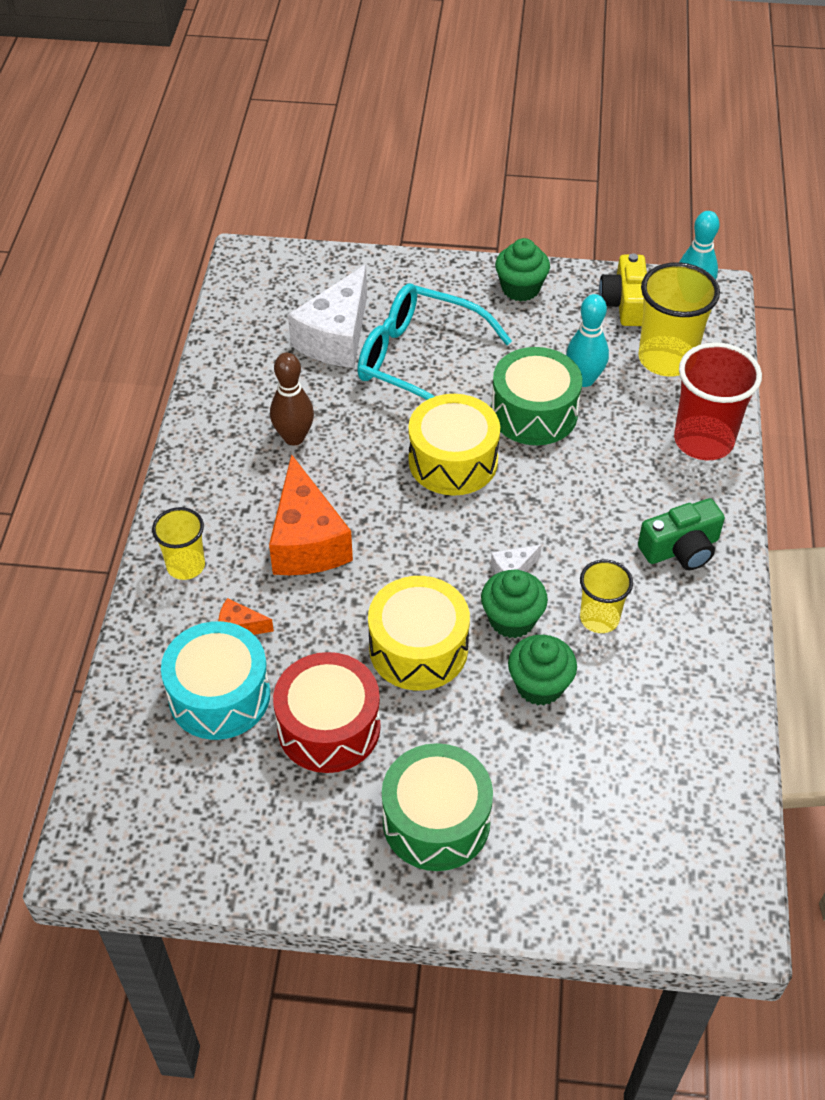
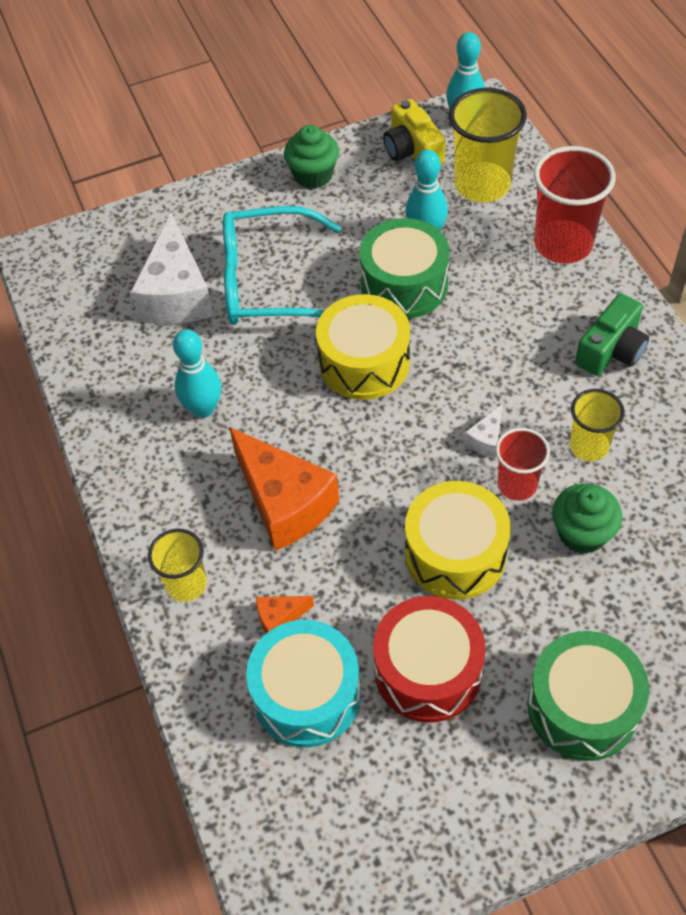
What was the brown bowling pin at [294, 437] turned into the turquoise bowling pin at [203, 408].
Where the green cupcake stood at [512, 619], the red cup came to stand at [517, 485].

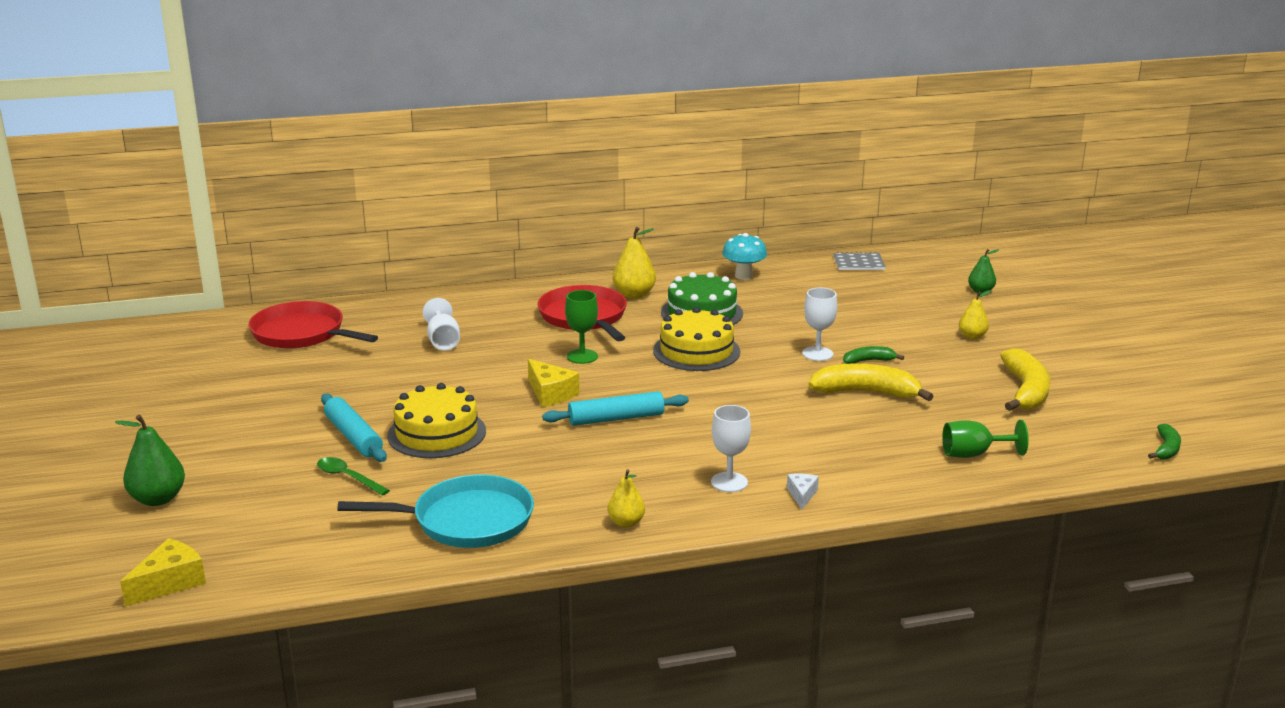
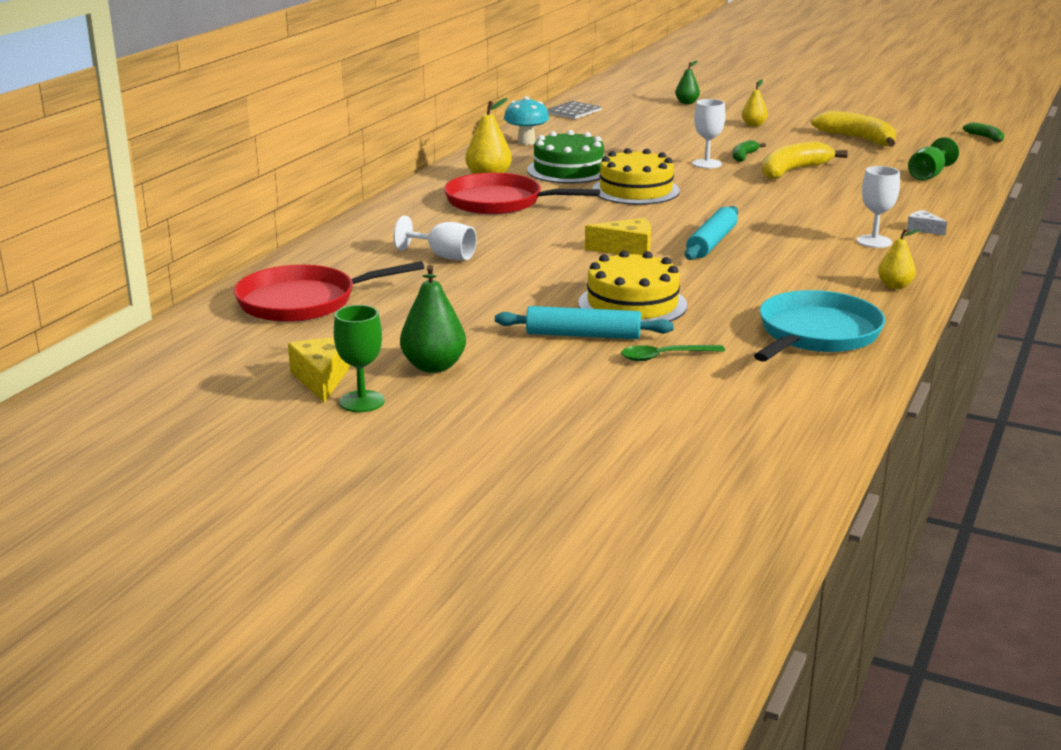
The green goblet ended up elsewhere, having gone from [582, 356] to [362, 401].
The green pear ended up elsewhere, having gone from [158, 499] to [433, 366].
The yellow cheese ended up elsewhere, having gone from [170, 582] to [321, 379].

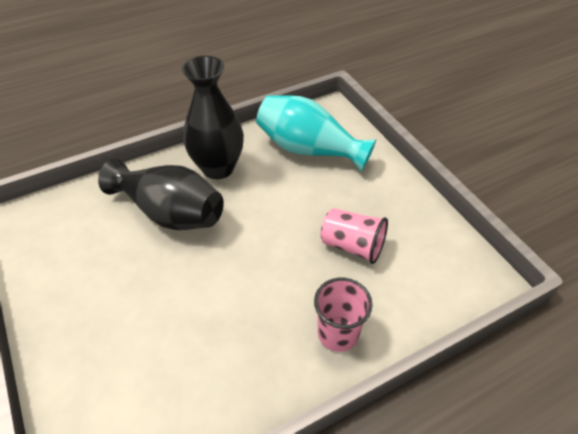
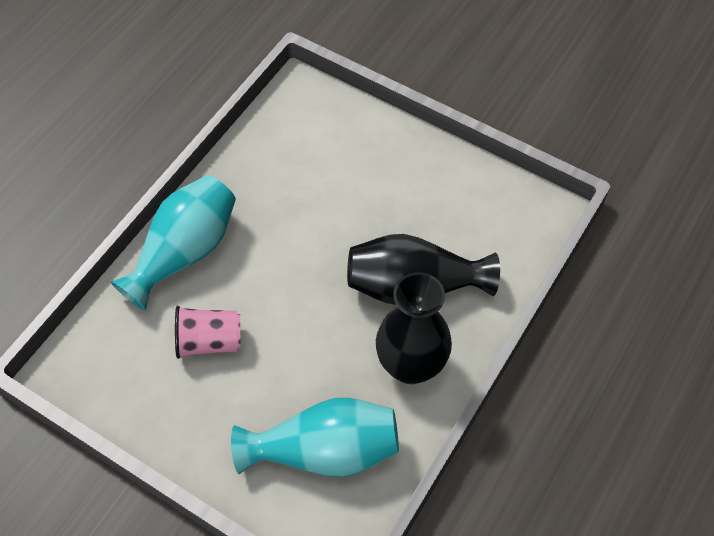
Where the pink cup stood at [338, 333], the turquoise vase came to stand at [184, 252].

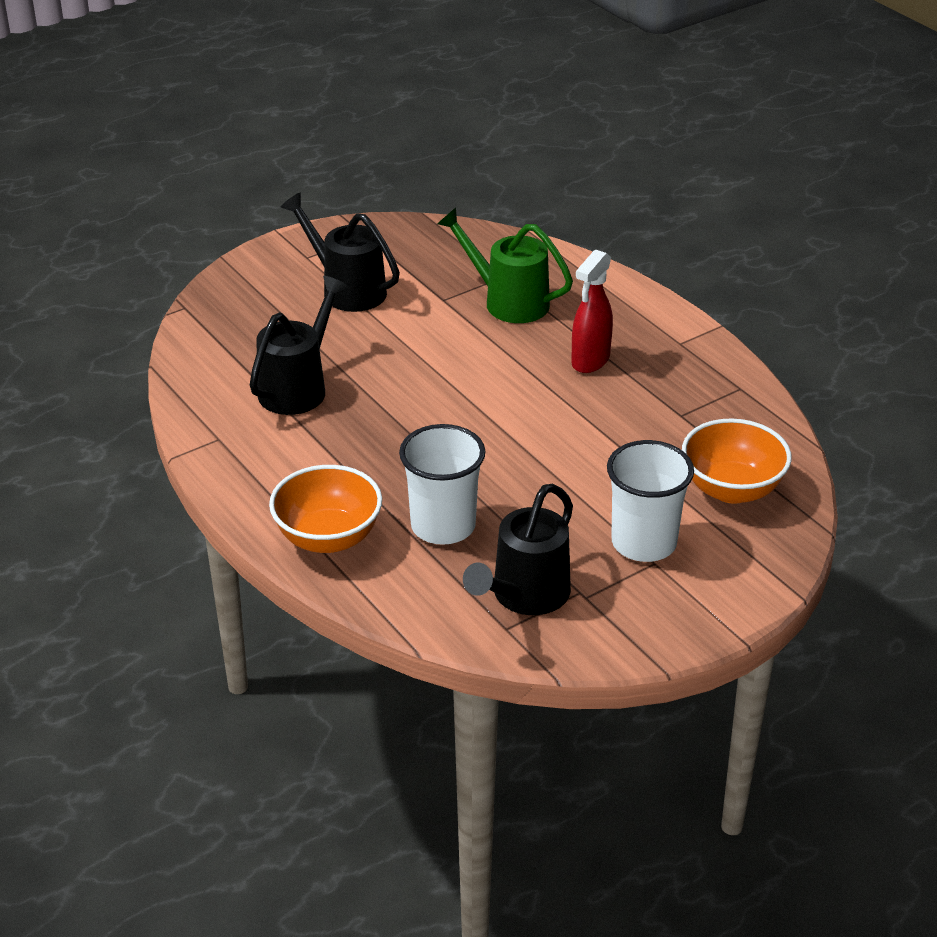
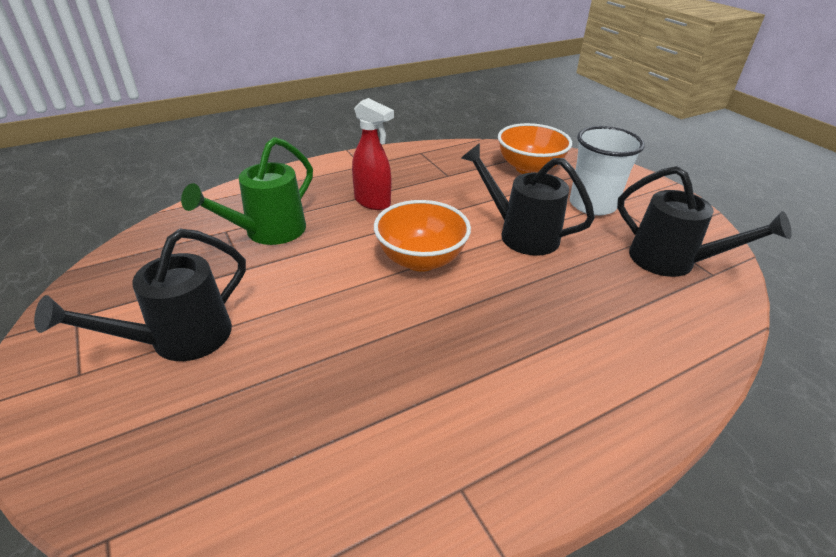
The black watering can ended up elsewhere, having gone from [298, 387] to [520, 234].
The second view lost the white cup at [443, 526].
The orange bowl ended up elsewhere, having gone from [328, 538] to [421, 260].

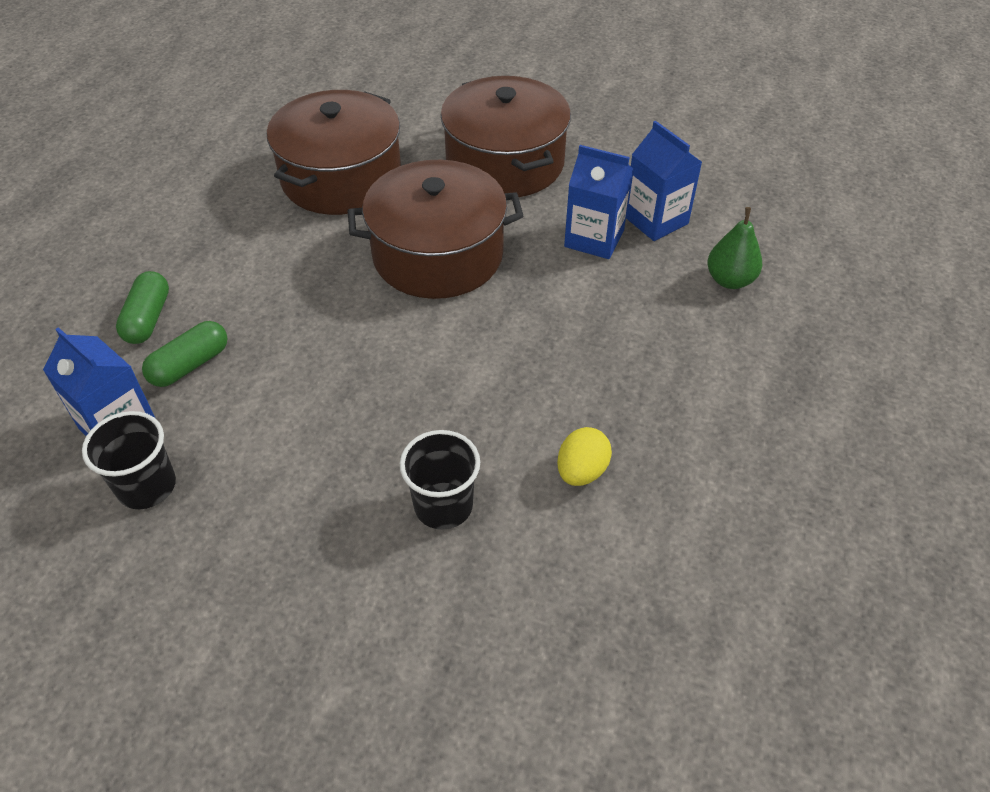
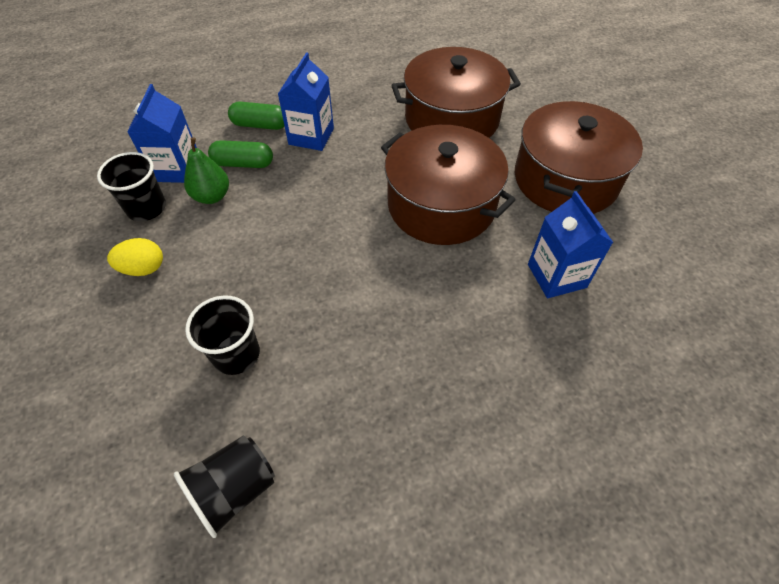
The blue carton ended up elsewhere, having gone from [655, 220] to [311, 136].
The green pear ended up elsewhere, having gone from [730, 280] to [212, 196].
The green capsule at [148, 318] ended up facing another way, 45 degrees clockwise from before.
The yellow egg ended up elsewhere, having gone from [581, 471] to [143, 268].
The second view gained the black cup at [234, 489].

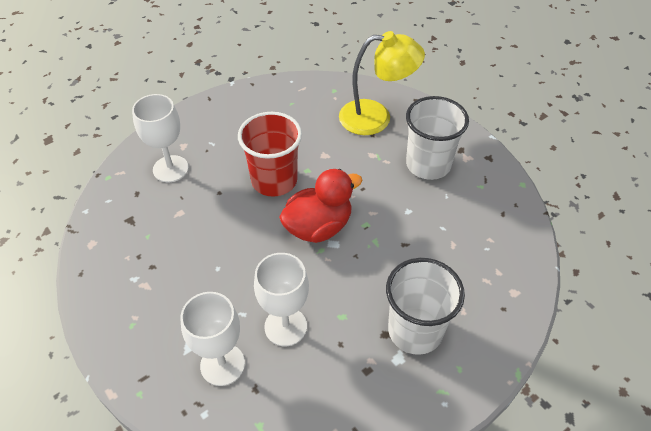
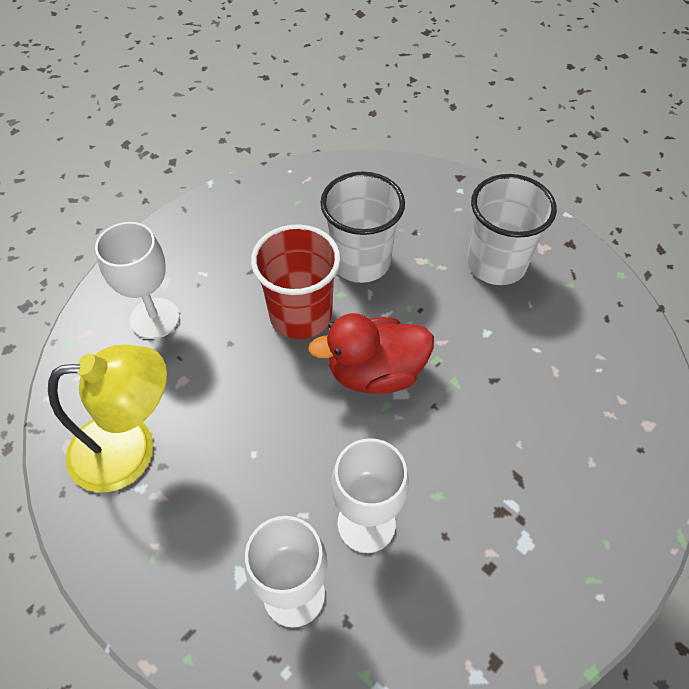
The yellow lamp ended up elsewhere, having gone from [376, 117] to [130, 449].
The red duck at [318, 227] ended up facing another way, 150 degrees counterclockwise from before.
The white cup ended up elsewhere, having gone from [415, 330] to [360, 261].

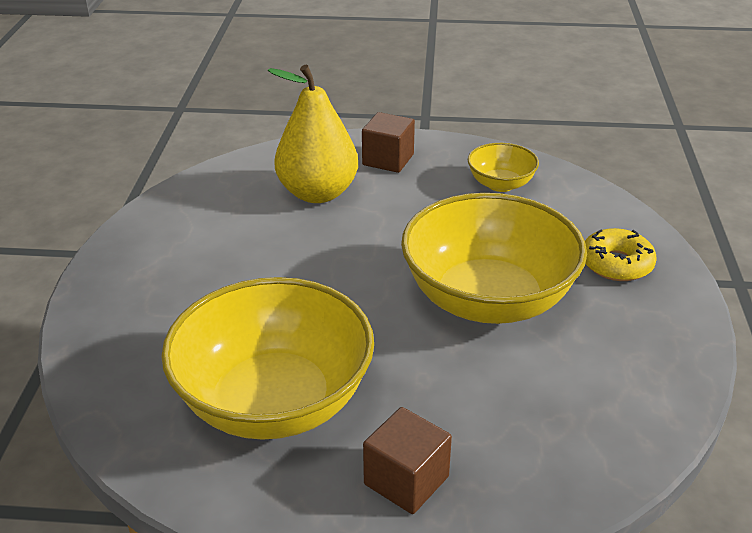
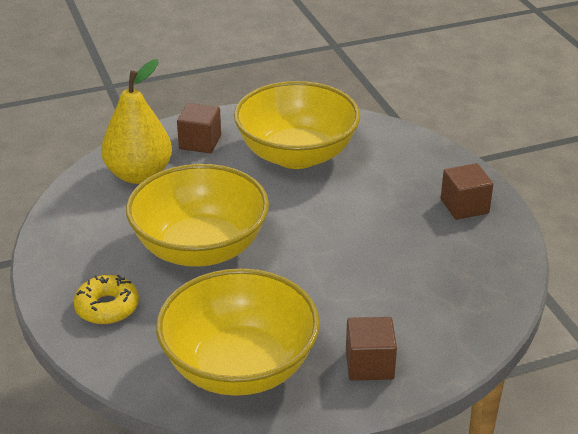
The yellow pear ended up elsewhere, having gone from [318, 193] to [139, 175].
The size of the yellow bowl at [500, 184] changed by a factor of 2.12.
The second view gained the brown cube at [464, 206].

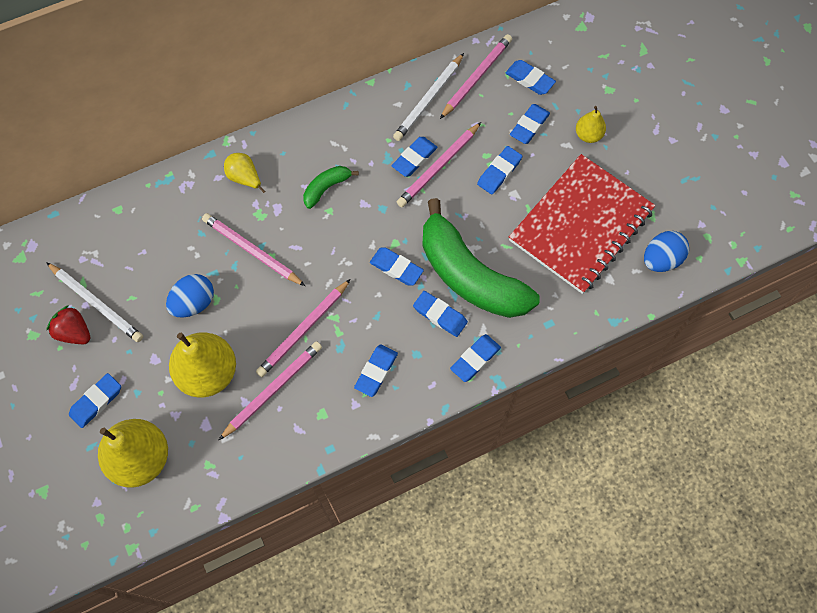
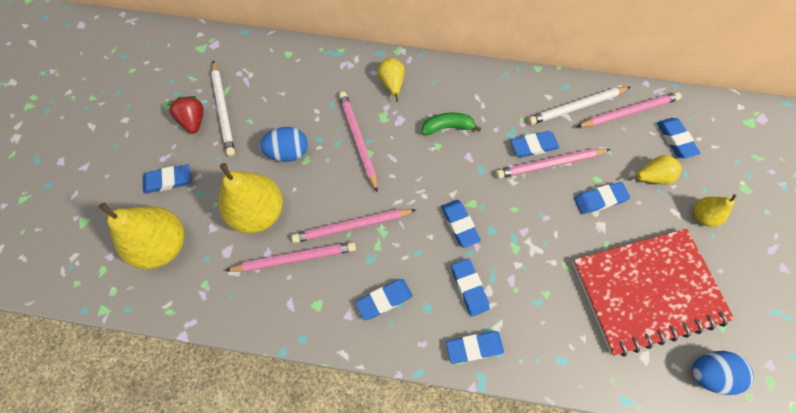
Where the blue eraser stood at [529, 126], the yellow pear came to stand at [651, 177].
The second view lost the green banana at [470, 275].

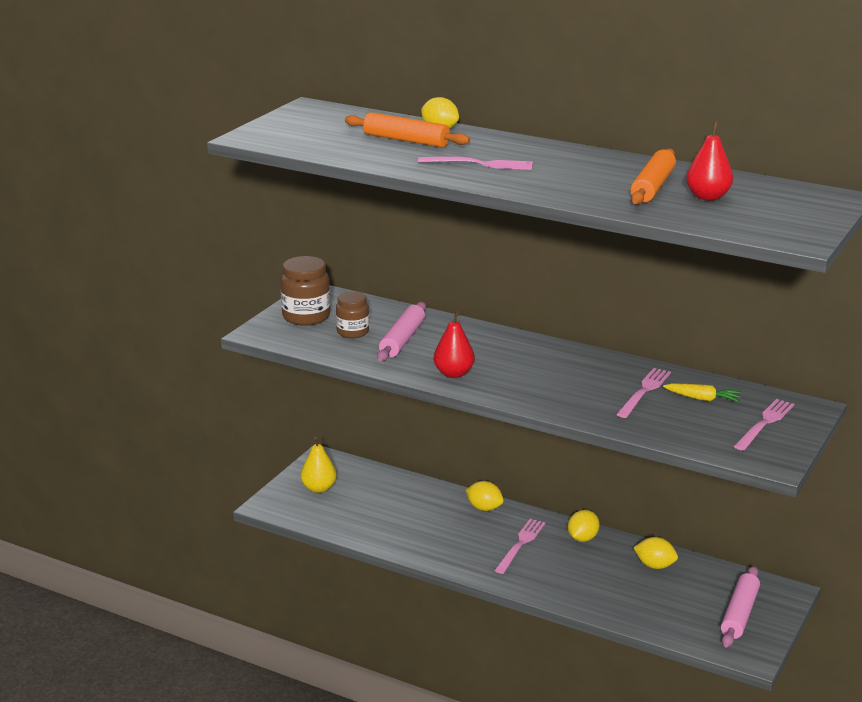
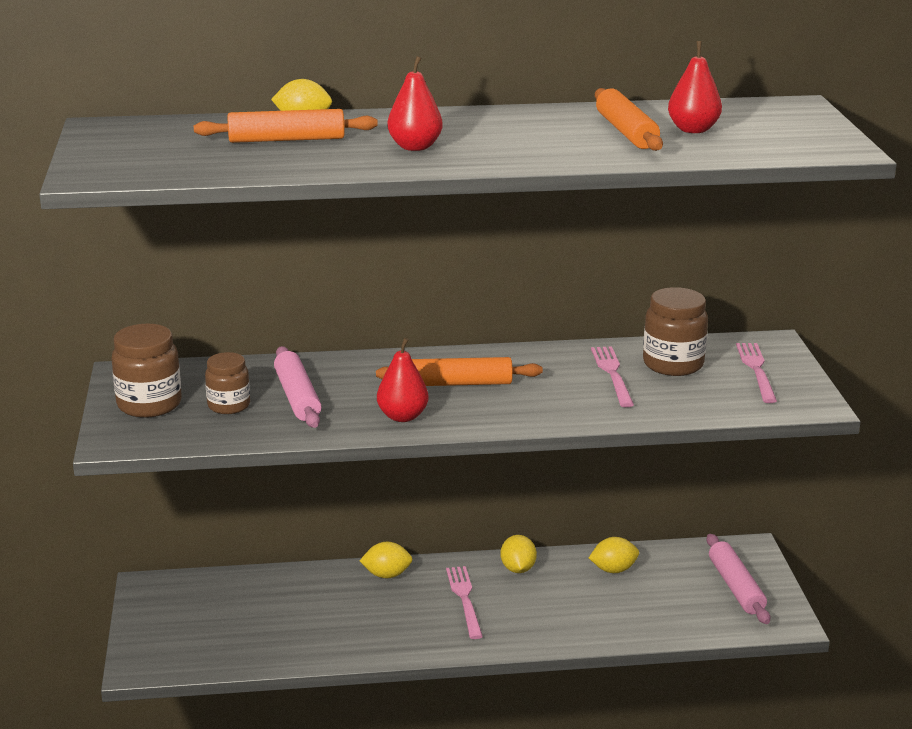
Where the pink fork stood at [480, 164], the red pear came to stand at [415, 147].
Where the yellow carrot stood at [702, 399], the brown jar came to stand at [673, 364].
The second view lost the yellow pear at [319, 488].
The second view gained the orange rolling pin at [459, 383].

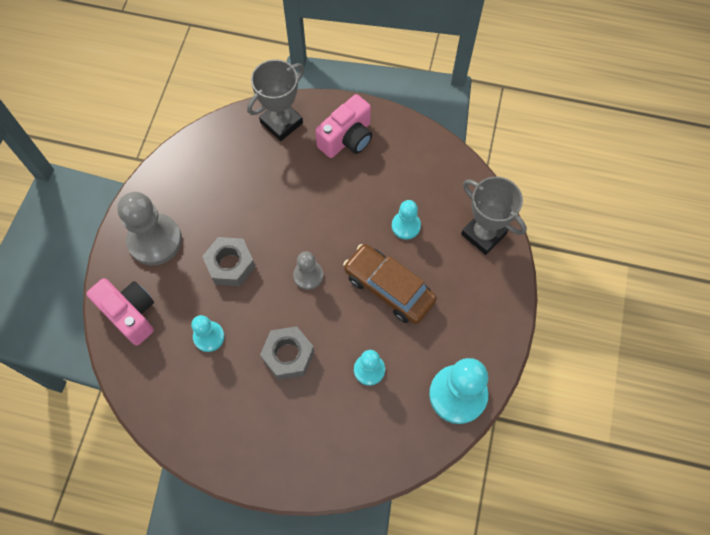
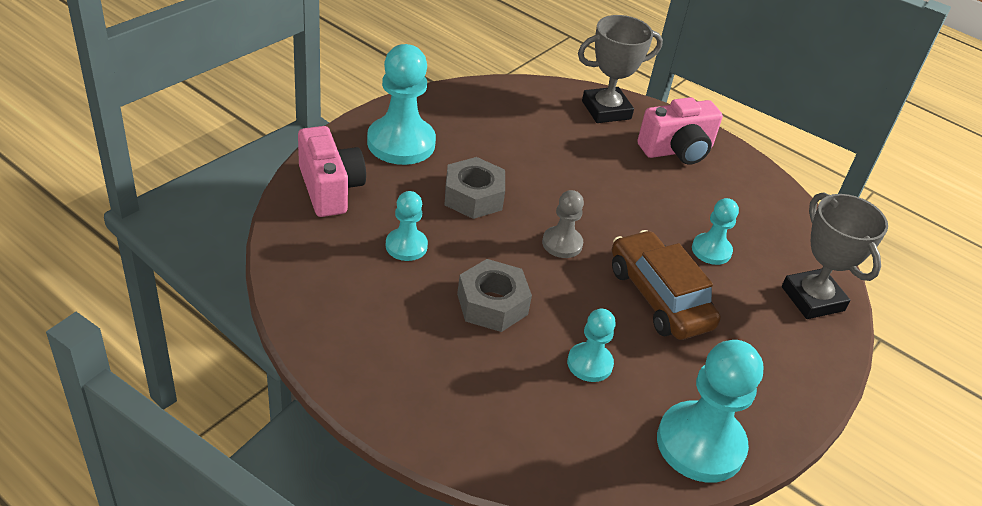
What was the grey pawn at [155, 240] turned into the turquoise pawn at [401, 143].

